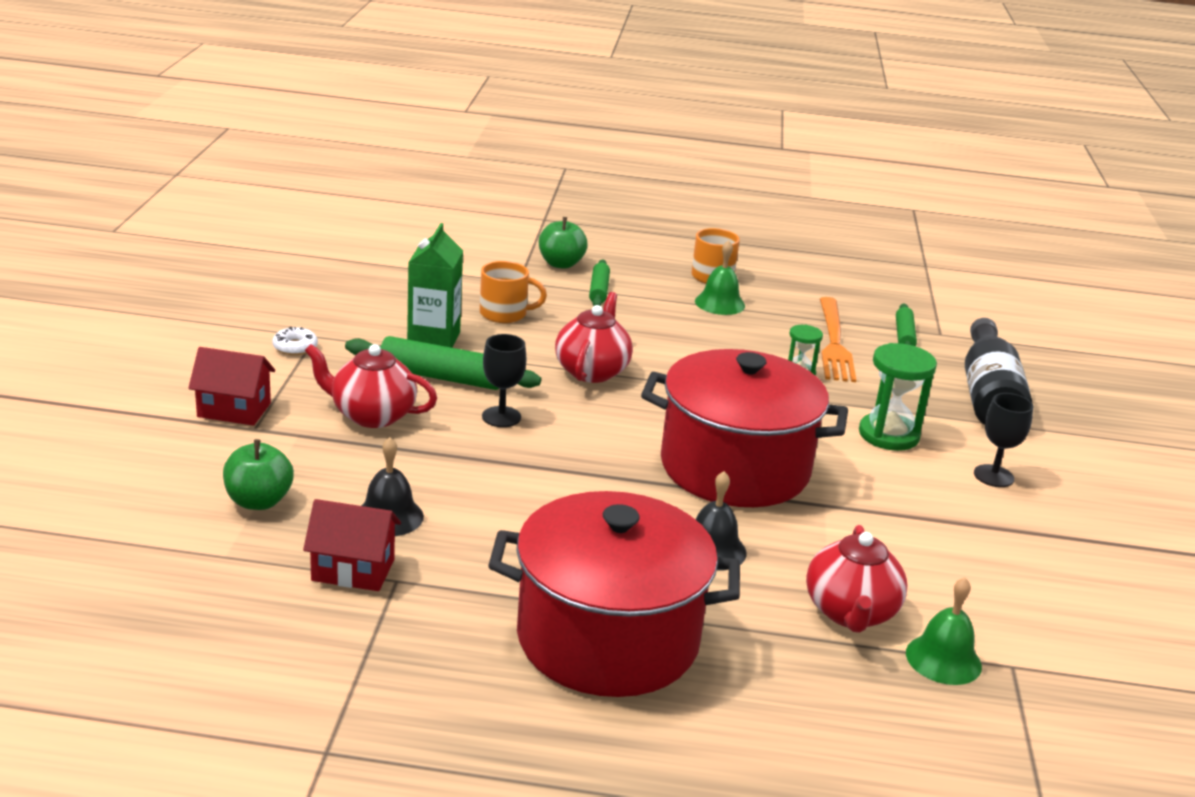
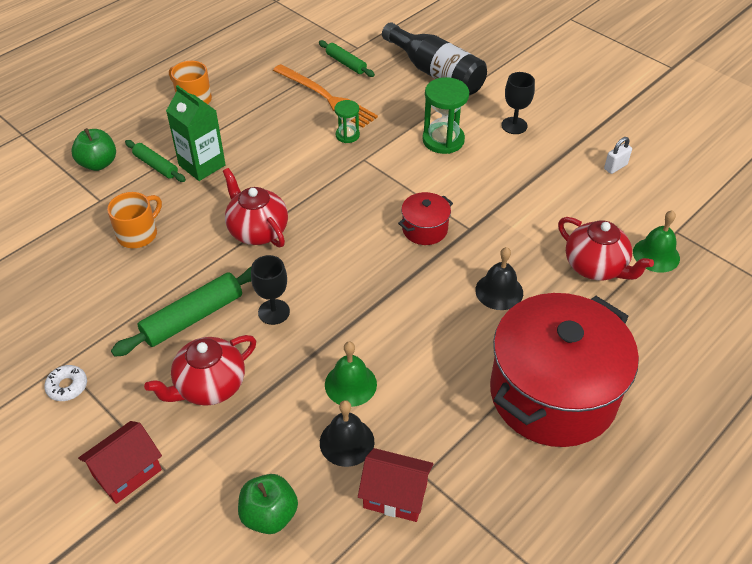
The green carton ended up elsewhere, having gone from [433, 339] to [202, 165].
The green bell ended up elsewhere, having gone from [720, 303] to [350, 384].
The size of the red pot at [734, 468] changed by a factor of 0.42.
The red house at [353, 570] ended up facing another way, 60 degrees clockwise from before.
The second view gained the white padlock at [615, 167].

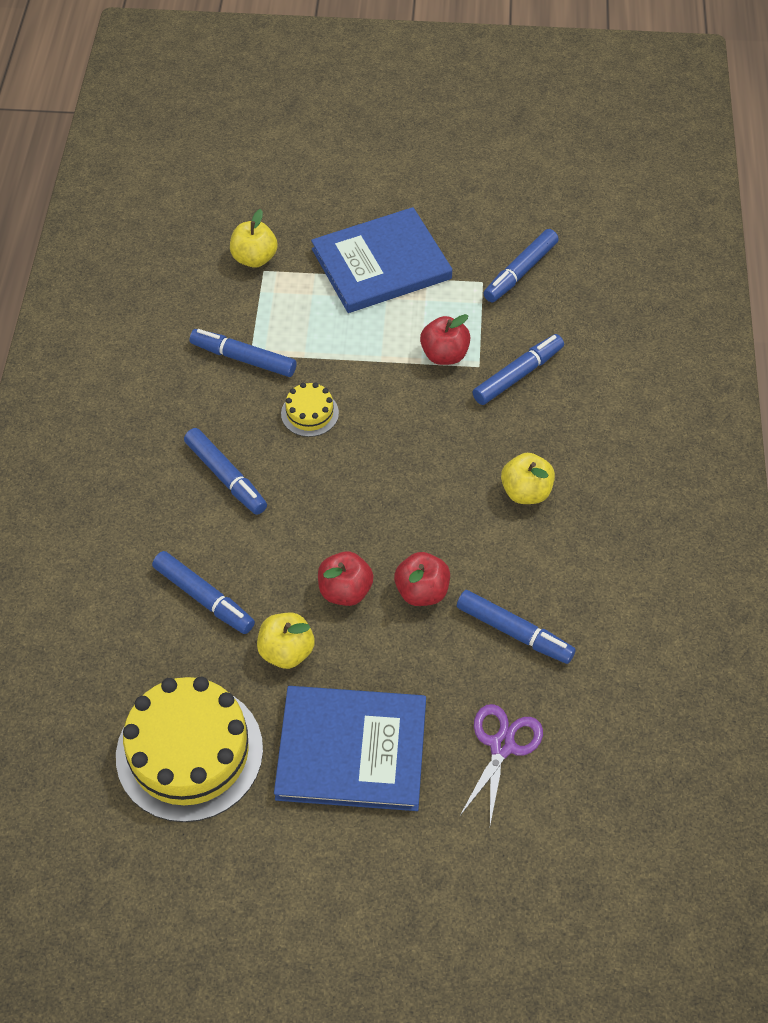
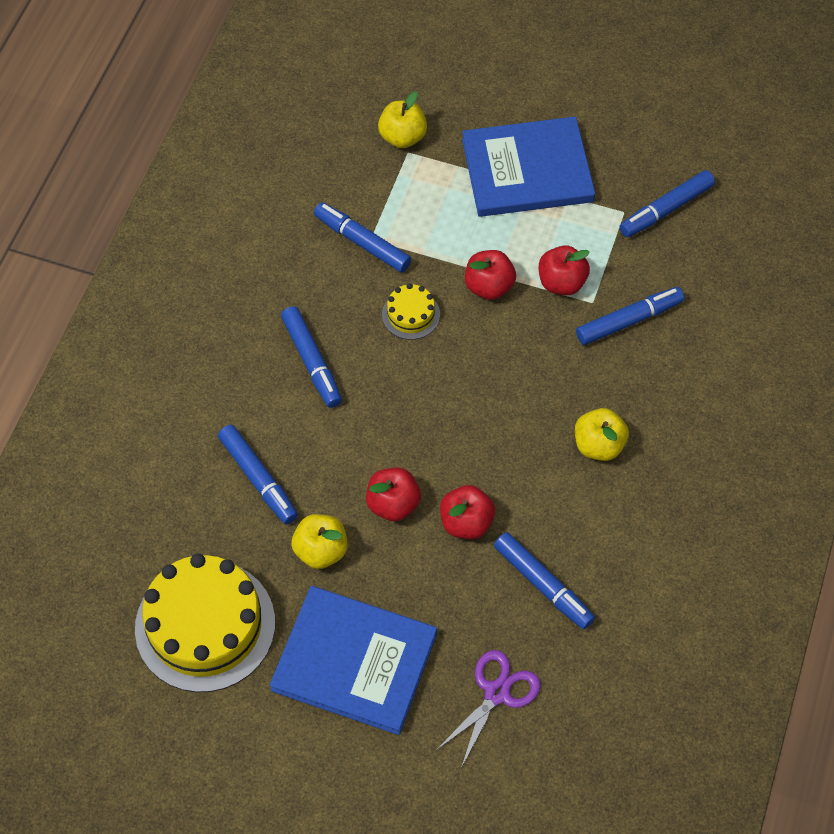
The second view gained the red apple at [489, 286].

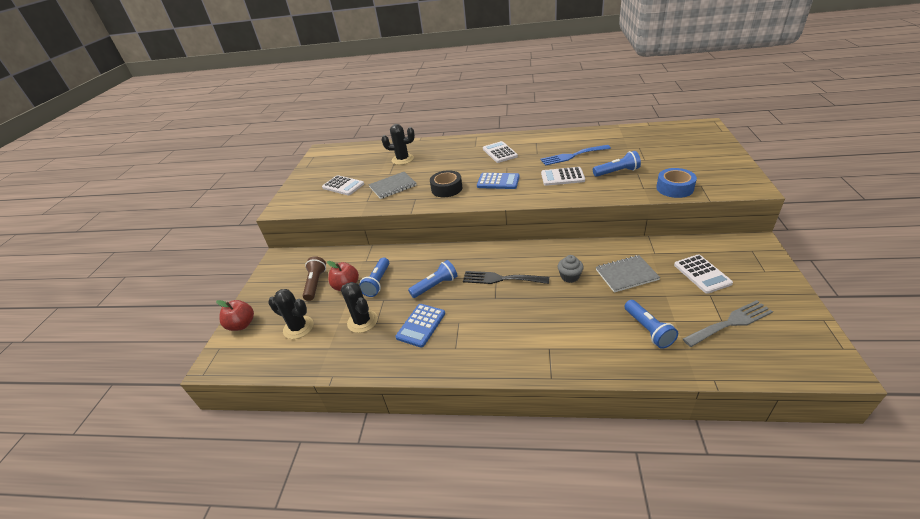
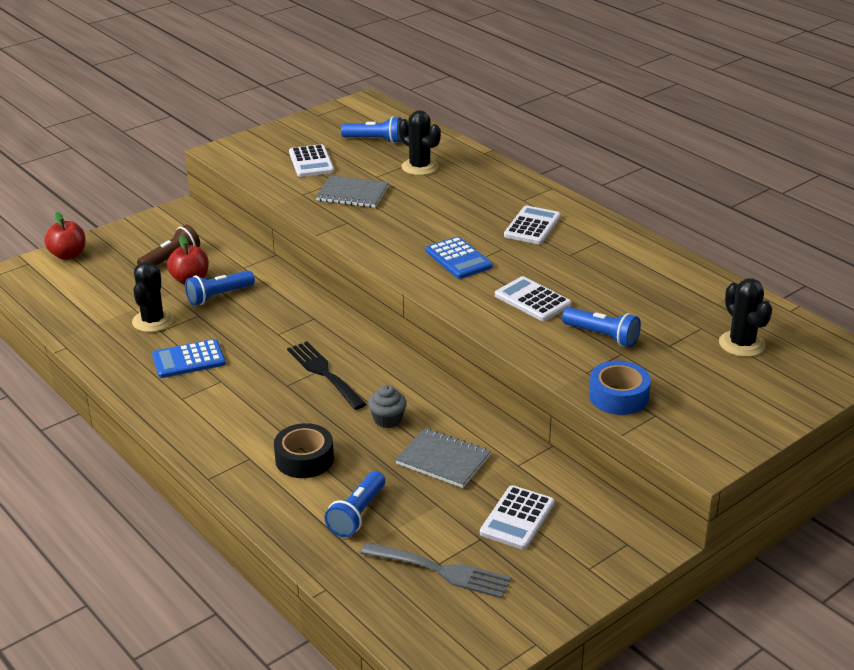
The second view lost the blue fork at [572, 156].
The black tape ended up elsewhere, having gone from [446, 189] to [304, 459].
The blue flashlight ended up elsewhere, having gone from [435, 286] to [375, 140].
The black cactus ended up elsewhere, having gone from [298, 327] to [741, 344].

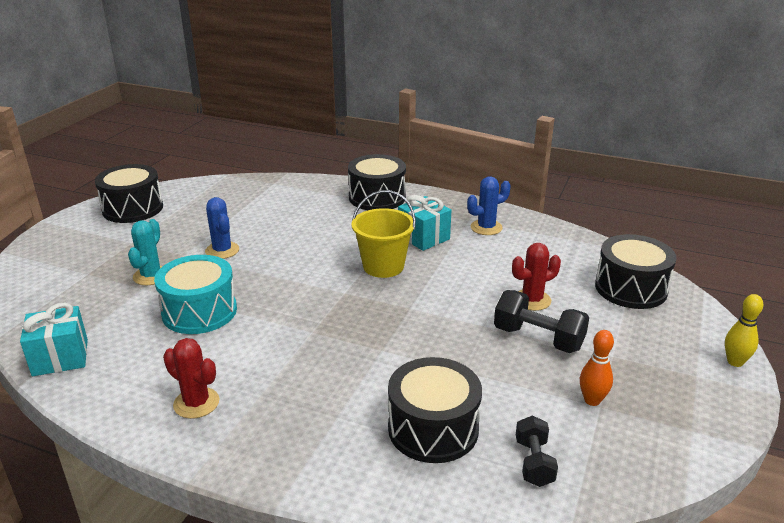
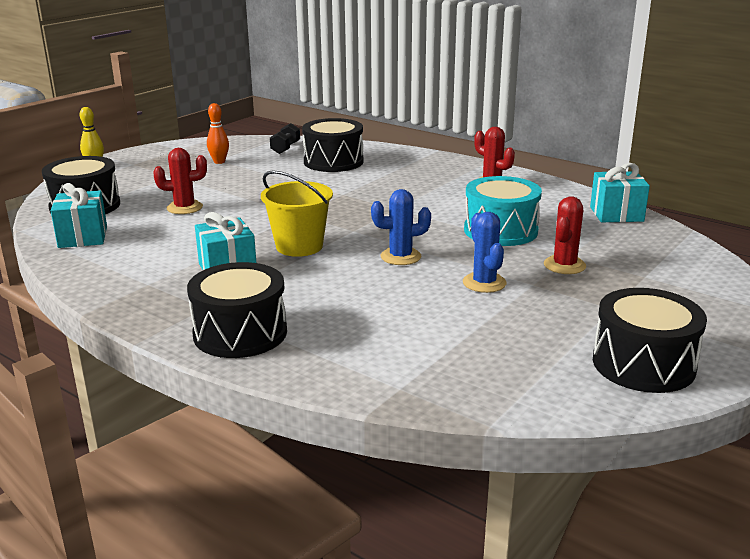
The blue cactus ended up elsewhere, having gone from [486, 227] to [400, 257].
What was the turquoise cactus at [151, 276] turned into the red cactus at [564, 265].
The second view lost the black dumbbell at [538, 338].
The second view gained the turquoise gift at [83, 237].

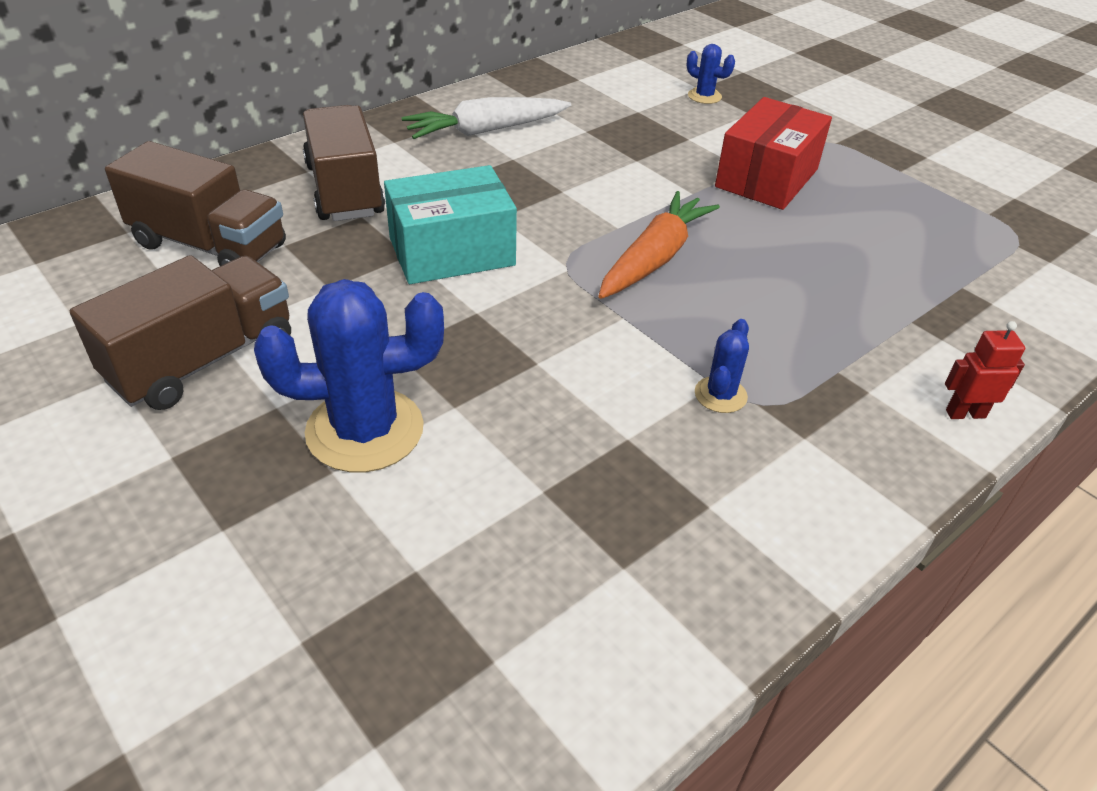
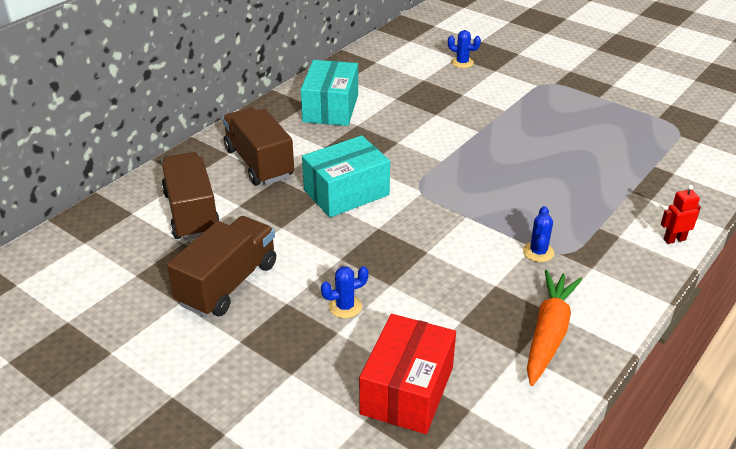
Where the white carrot stood at [485, 131], the turquoise box came to stand at [330, 108].
The red box ended up elsewhere, having gone from [766, 178] to [407, 390].
The brown truck at [210, 246] ended up facing another way, 120 degrees counterclockwise from before.
The orange carrot ended up elsewhere, having gone from [655, 258] to [549, 333].
The size of the blue cactus at [365, 430] changed by a factor of 0.48.

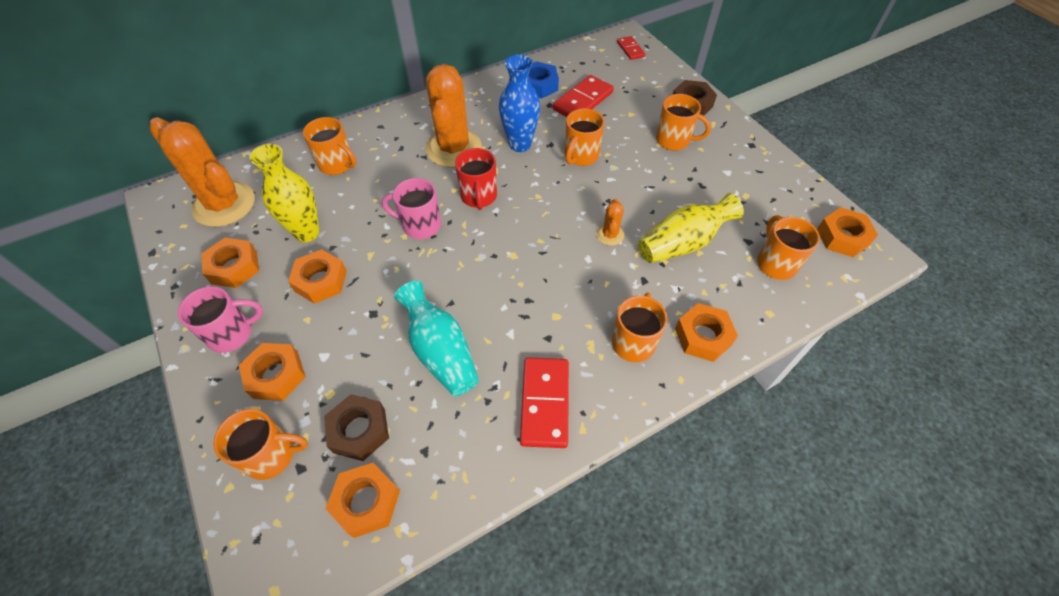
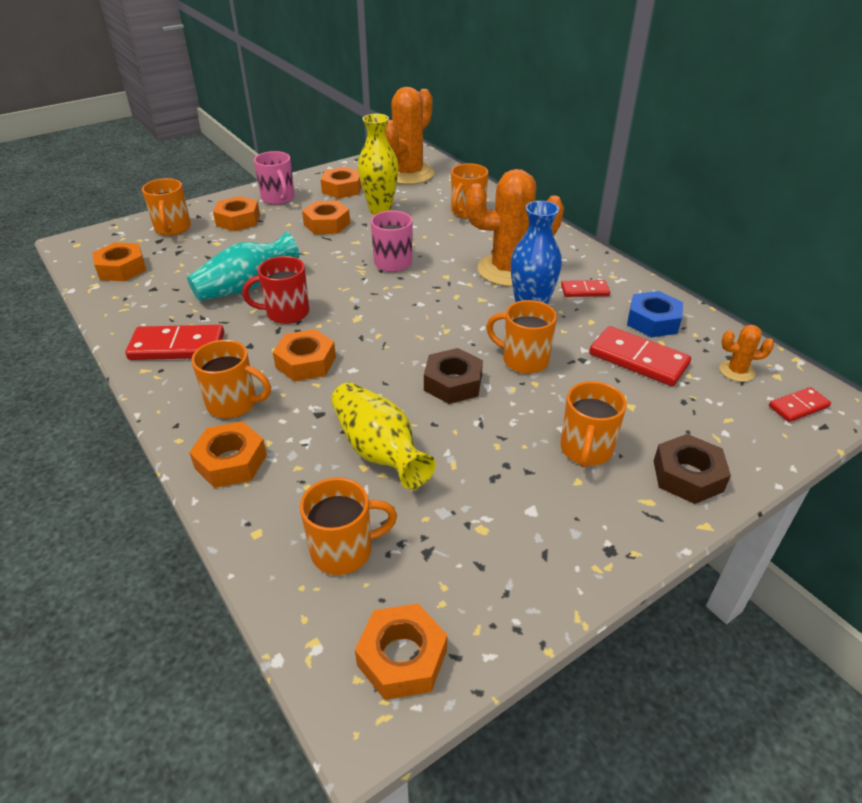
The red mug ended up elsewhere, having gone from [479, 197] to [286, 313].
The orange cactus ended up elsewhere, having gone from [610, 235] to [736, 371].
The brown nut ended up elsewhere, having gone from [359, 430] to [453, 383].
The second view gained the red domino at [584, 290].
The second view gained the orange nut at [306, 362].

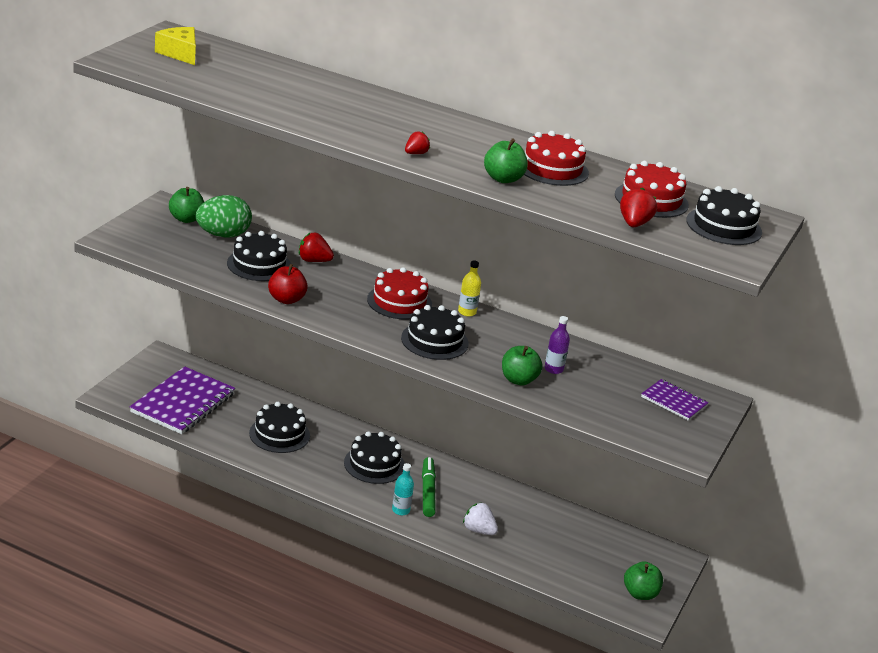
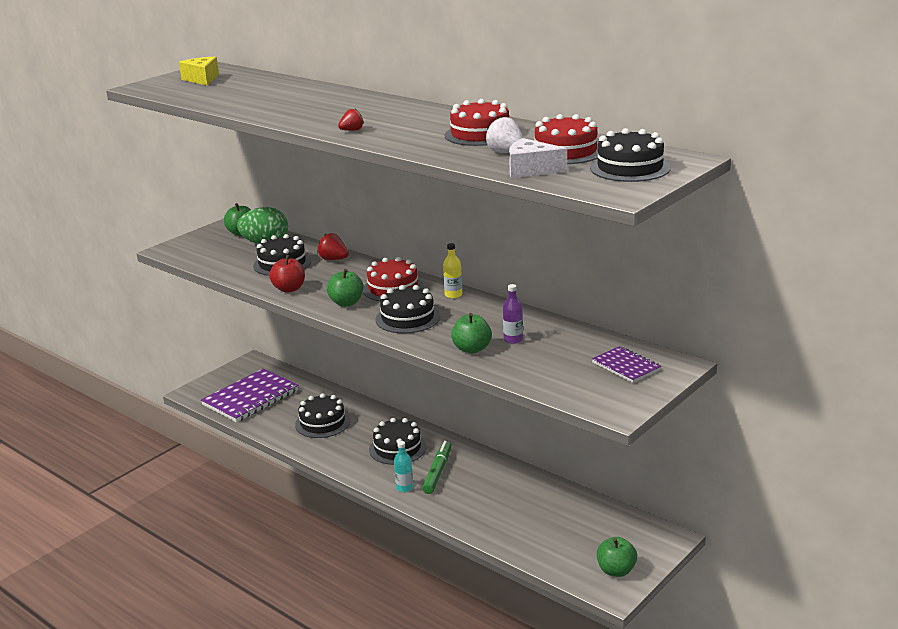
The green apple ended up elsewhere, having gone from [503, 179] to [346, 303].
Where the red strawberry stood at [634, 224], the white cheese came to stand at [531, 170].
The white strawberry ended up elsewhere, having gone from [478, 530] to [506, 153].

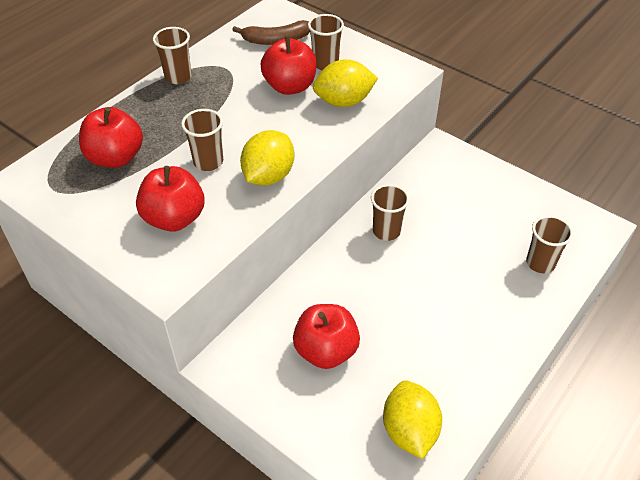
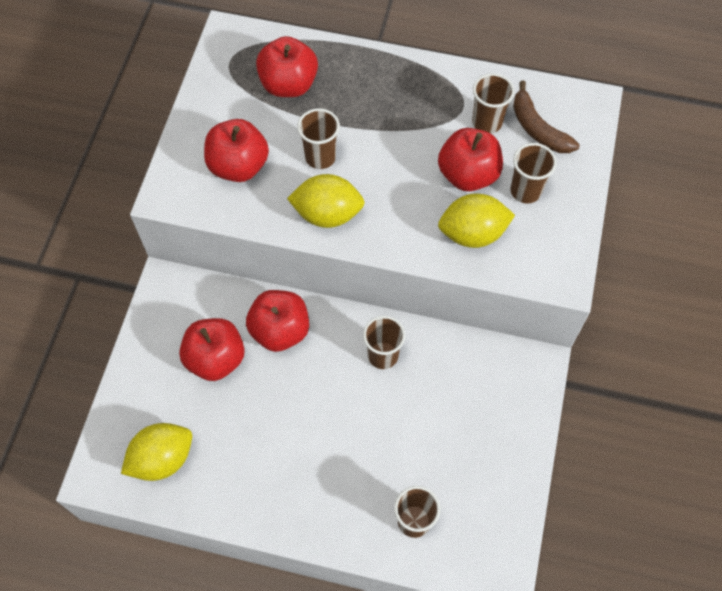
The brown cup ended up elsewhere, having gone from [178, 77] to [487, 122].
The yellow lemon at [344, 101] ended up facing another way, 60 degrees counterclockwise from before.
The second view gained the red apple at [280, 331].

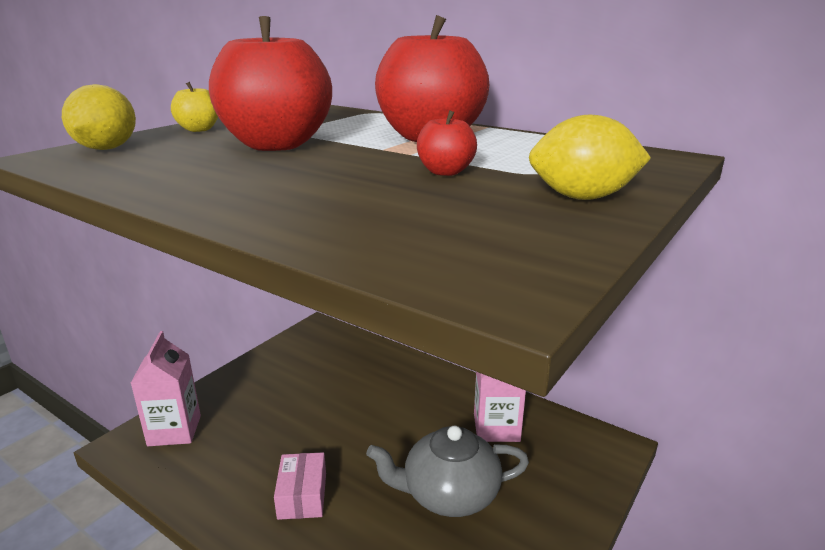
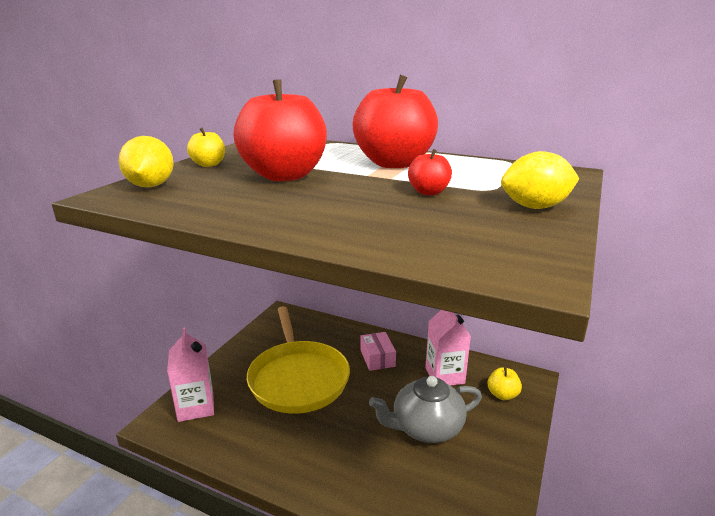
The pink box ended up elsewhere, having gone from [302, 495] to [377, 358].
The second view gained the yellow pan at [298, 378].
The second view gained the yellow apple at [502, 395].

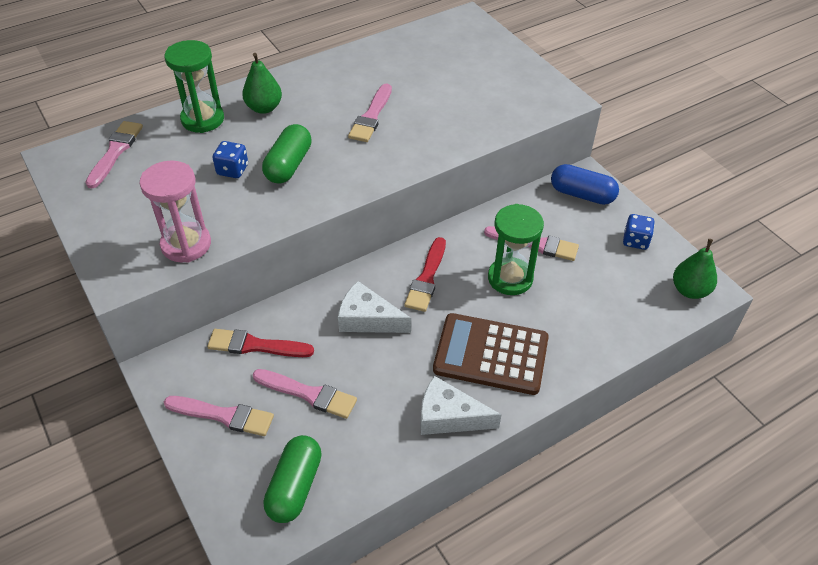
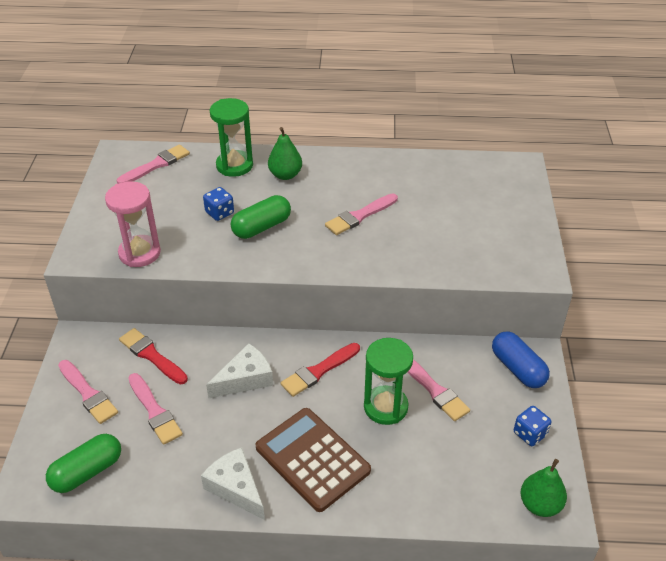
The white cheese at [367, 319] ended up facing another way, 90 degrees clockwise from before.

